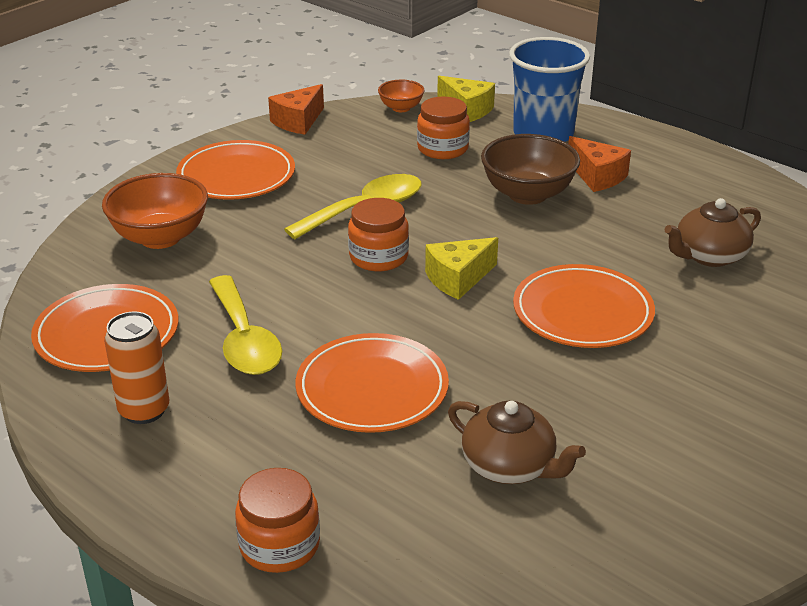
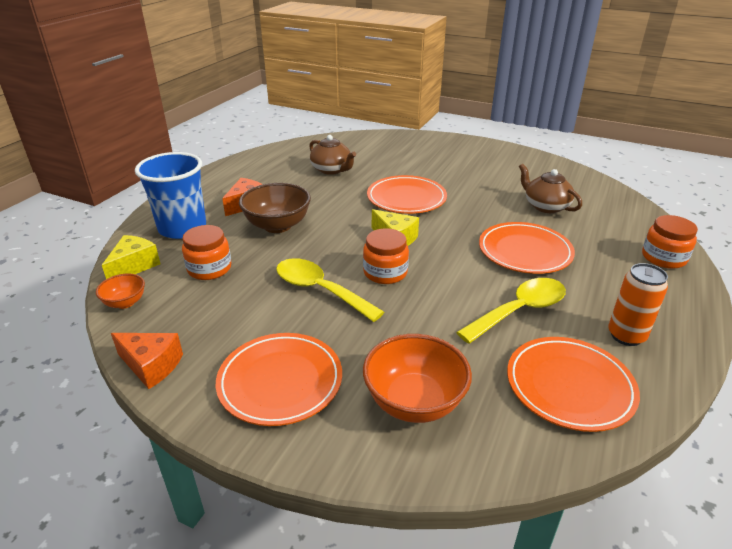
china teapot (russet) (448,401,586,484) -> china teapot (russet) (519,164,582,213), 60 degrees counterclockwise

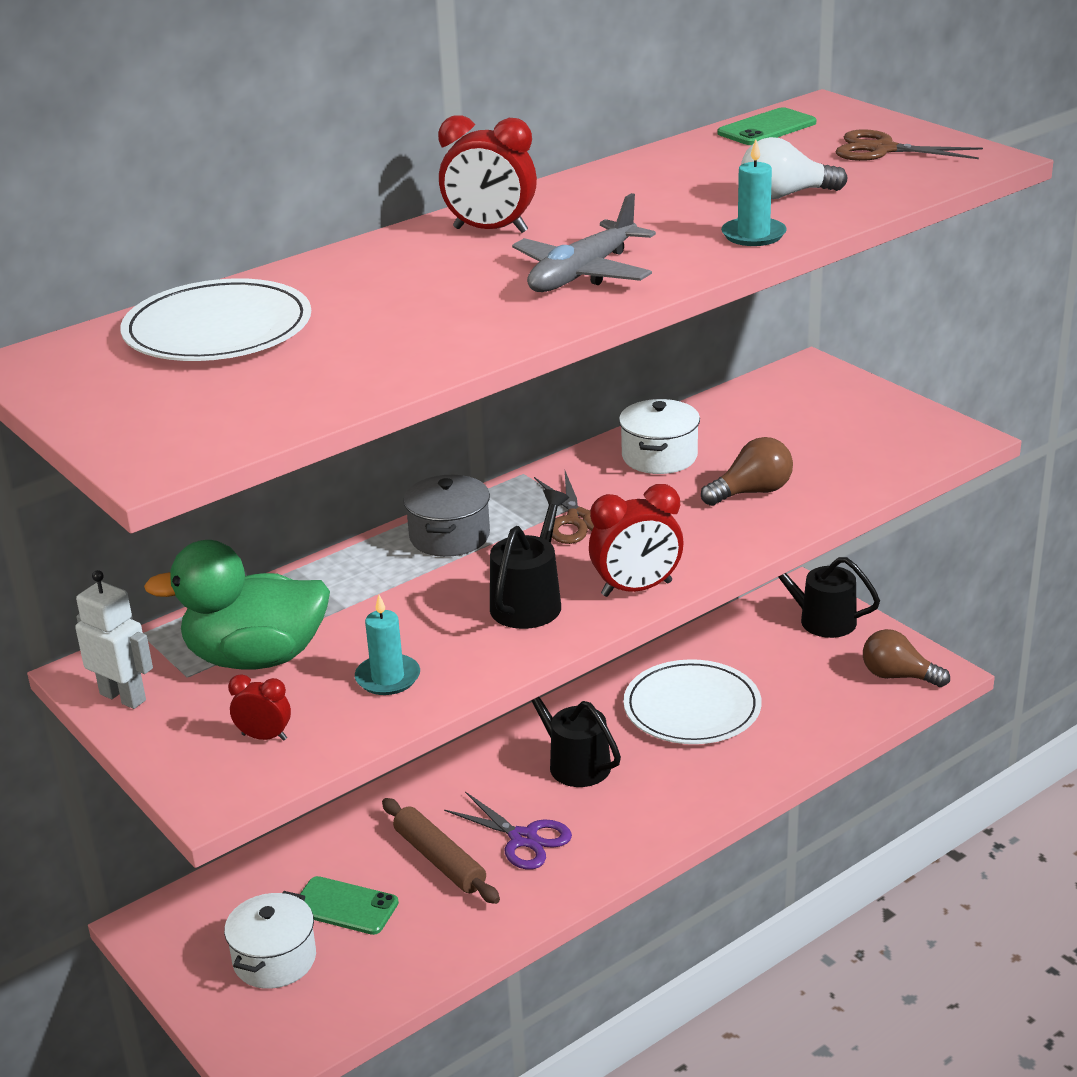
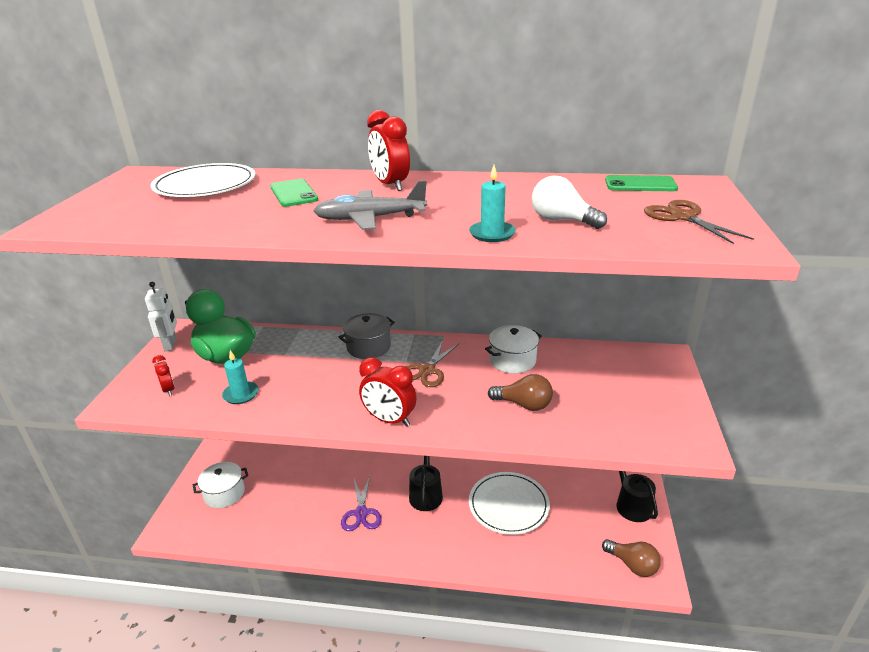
watering pot (ebony) (490,489,569,629) -> none
lightbulb (russet) (863,629,950,687) -> lightbulb (russet) (602,539,661,577), 150 degrees clockwise
pastry roller (russet) (382,798,500,904) -> none
smartphone (leaf-green) (300,876,399,935) -> smartphone (leaf-green) (270,179,318,207), shifted

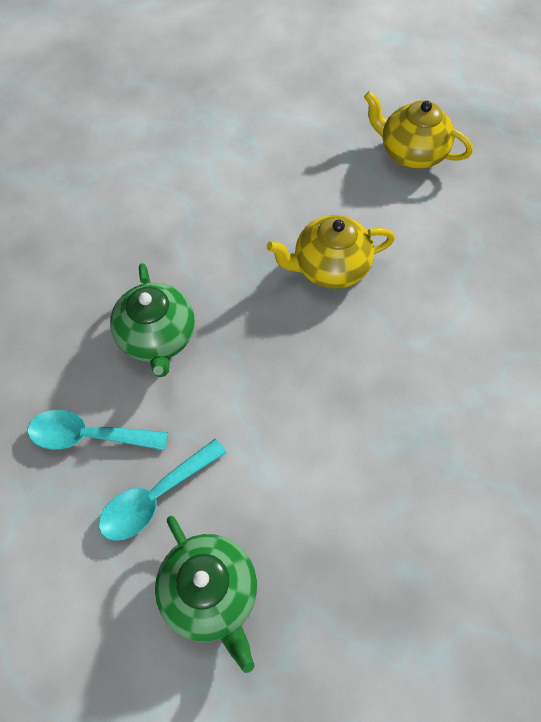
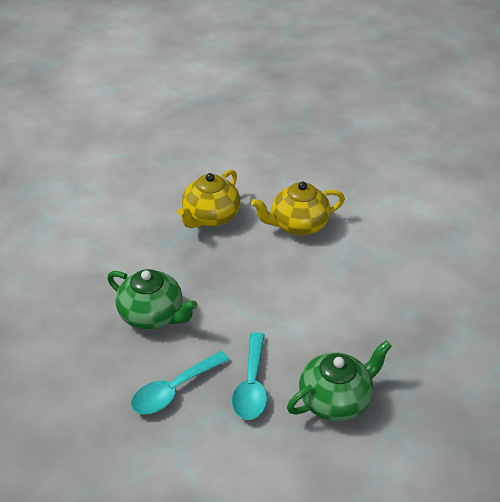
china teapot (golden) (364,91,473,169) -> china teapot (golden) (251,182,345,236), shifted
china teapot (leaf-green) (155,516,257,673) -> china teapot (leaf-green) (287,341,392,421), 45 degrees counterclockwise

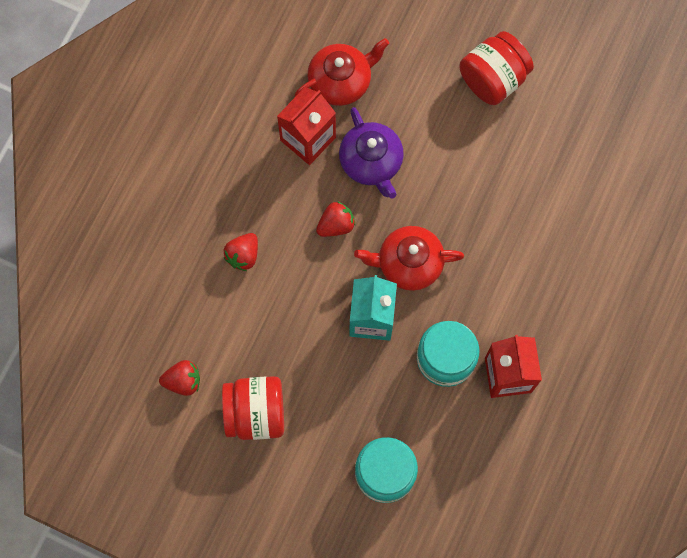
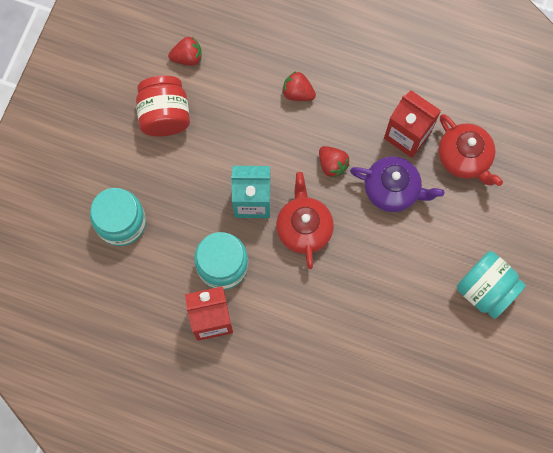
jam jar (crimson) (460,31,534,105) -> jam jar (teal) (457,251,526,319)
china teapot (purple) (339,107,404,199) -> china teapot (purple) (350,156,444,212), 135 degrees counterclockwise
toy strawberry (crimson) (159,360,200,396) -> toy strawberry (crimson) (168,37,202,66), 90 degrees counterclockwise

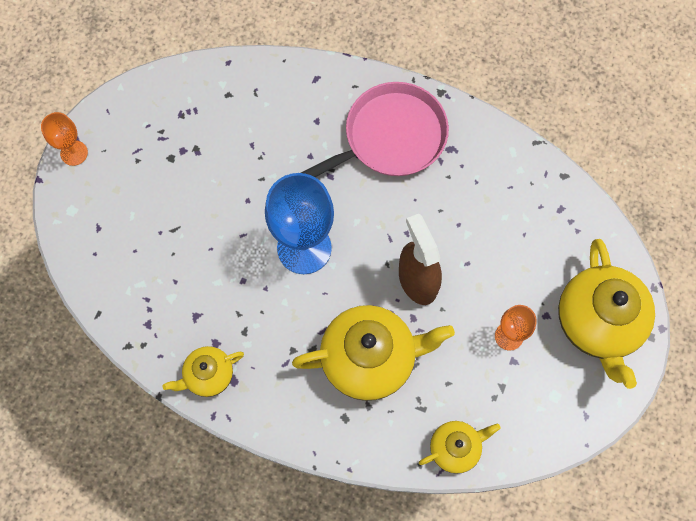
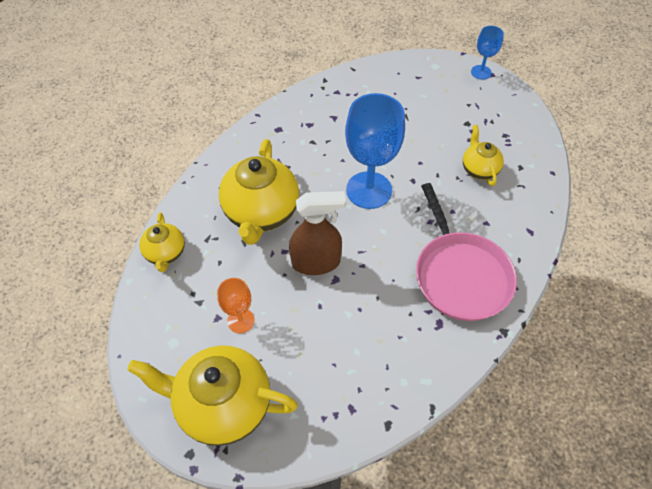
wine glass (orange) (41,112,88,166) -> wine glass (blue) (471,26,504,80)
china teapot (golden) (163,346,244,397) -> china teapot (golden) (463,125,504,186), shifted

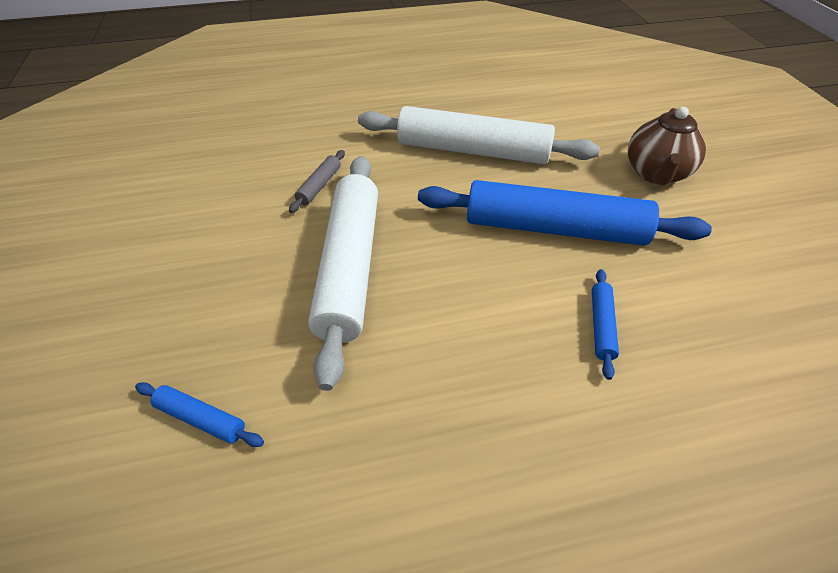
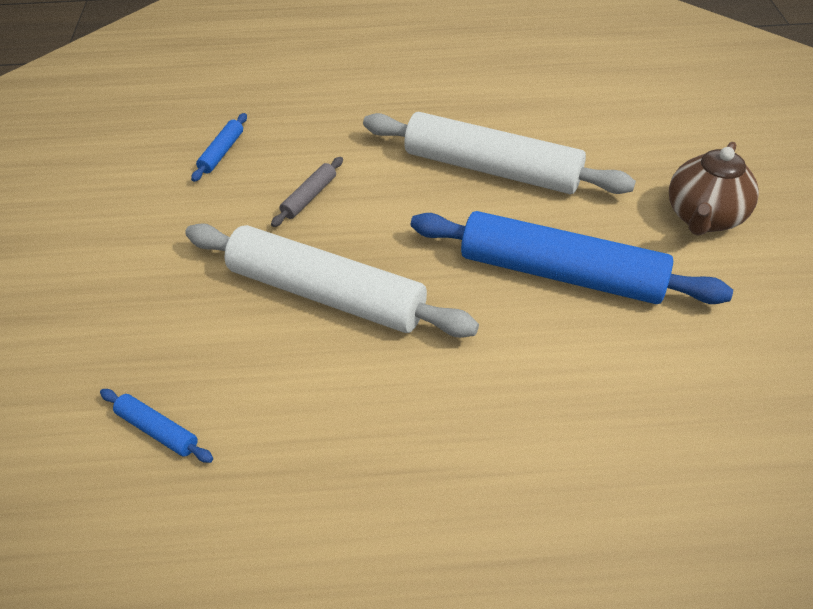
pastry roller (white) (308,156,378,391) -> pastry roller (white) (185,223,479,338), 75 degrees counterclockwise
pastry roller (blue) (592,269,619,380) -> pastry roller (blue) (191,113,247,182), shifted

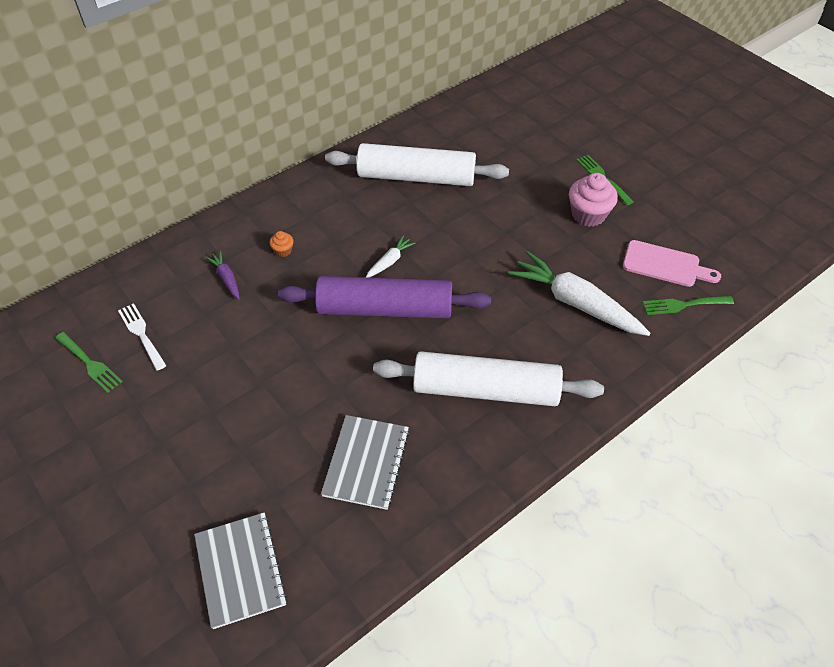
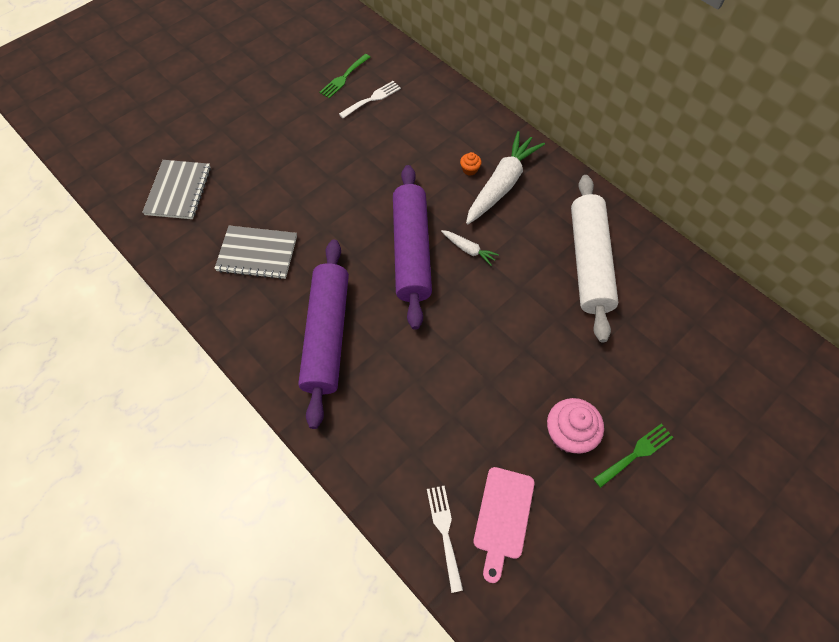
root vegetable (purple) (205,251,240,299) -> none
root vegetable (white) (508,251,650,336) -> root vegetable (white) (466,131,545,224), shifted
dinner fork (leaf-green) (643,296,734,315) -> dinner fork (white) (427,486,463,593)
pastry roller (white) (373,351,604,406) -> pastry roller (purple) (298,240,349,429)
notepad (ash-grey) (194,512,287,629) -> notepad (ash-grey) (142,160,211,219), 60 degrees counterclockwise

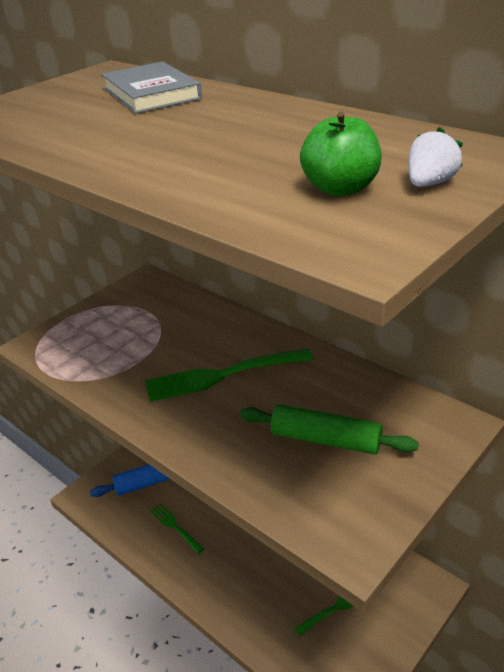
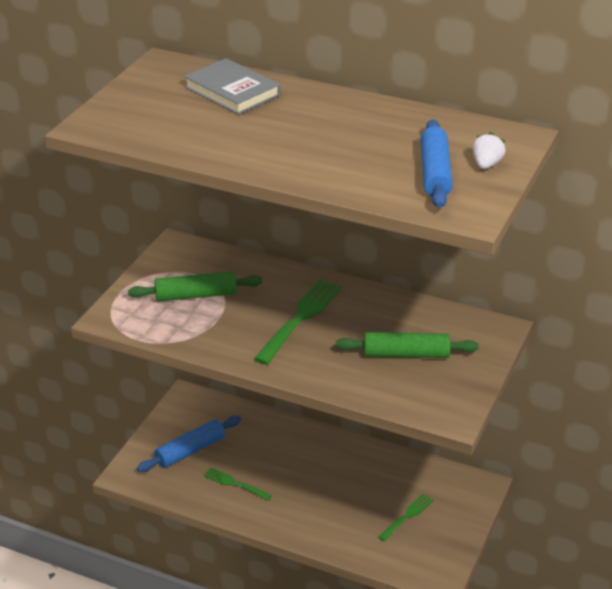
toy apple (leaf-green) (300,112,382,196) -> pastry roller (blue) (420,119,453,208)
dinner fork (leaf-green) (145,348,313,402) -> dinner fork (leaf-green) (254,279,342,365), 150 degrees clockwise
none -> pastry roller (leaf-green) (128,271,262,301)

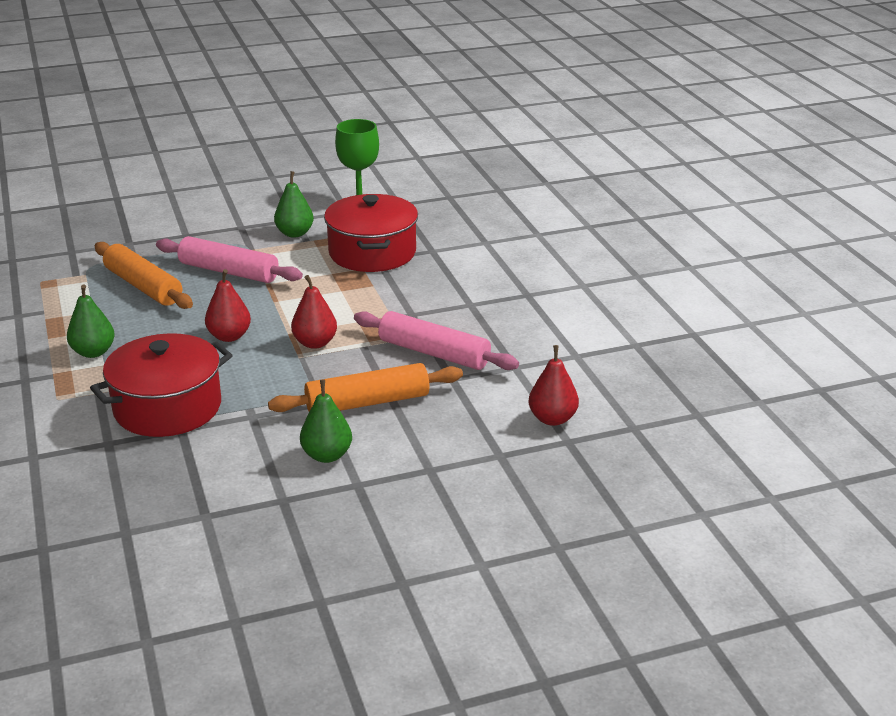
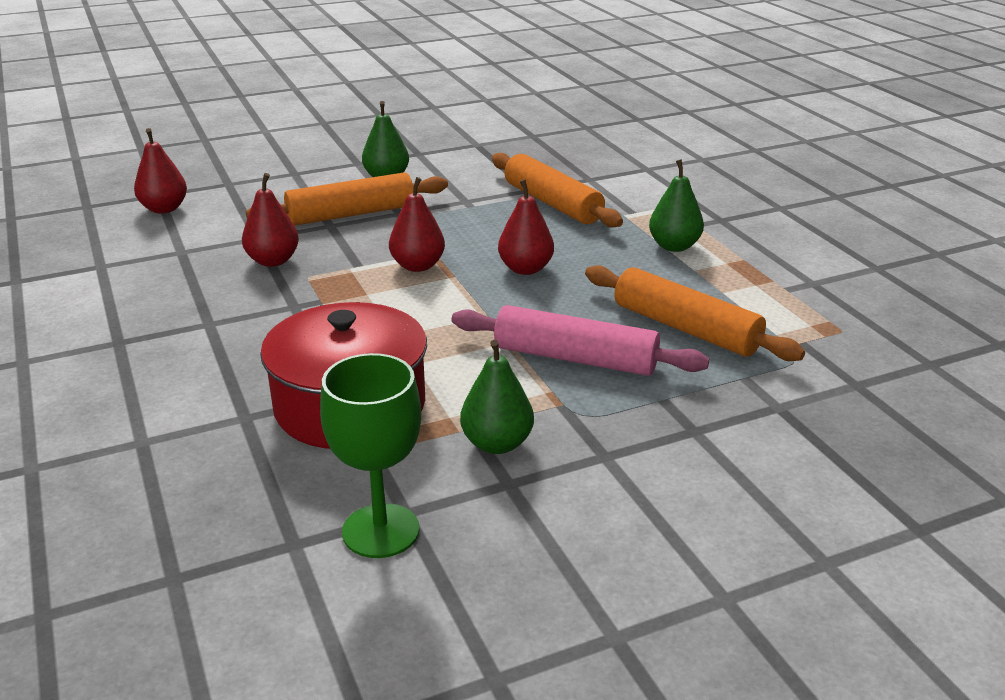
pastry roller (rose-pink) (354,311,519,370) -> pear (crimson) (242,173,299,267)
pot (crimson) (90,333,232,437) -> pastry roller (orange) (492,153,623,227)

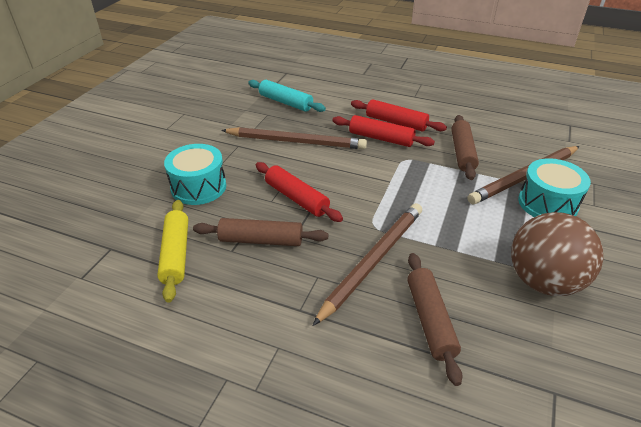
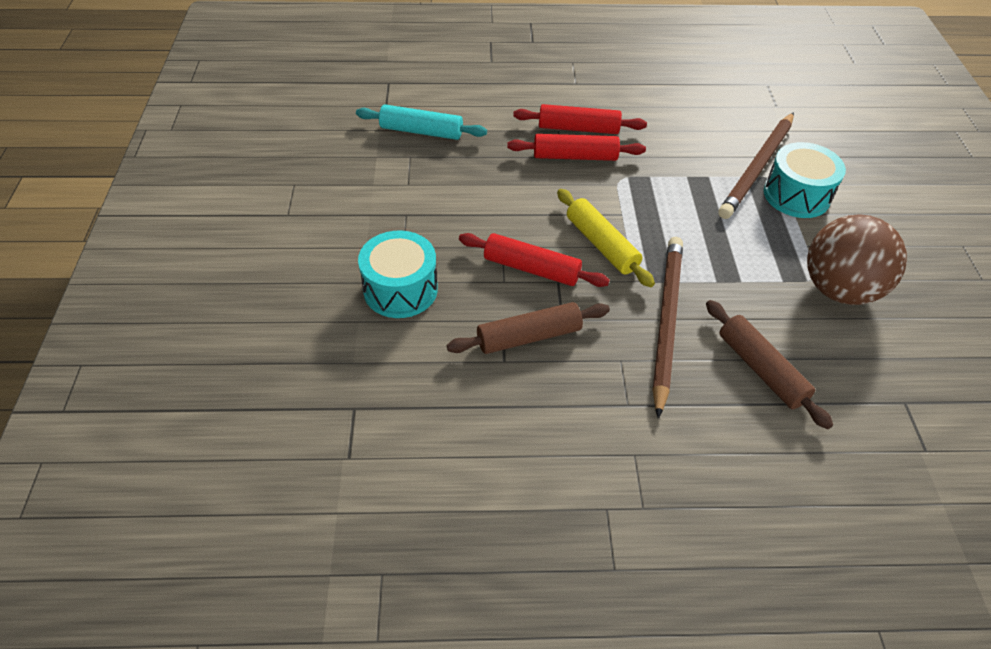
pastry roller (russet) (451,115,479,180) -> none
pencil (russet) (221,127,367,149) -> none
pastry roller (golden) (157,200,188,303) -> pastry roller (golden) (557,189,655,287), shifted

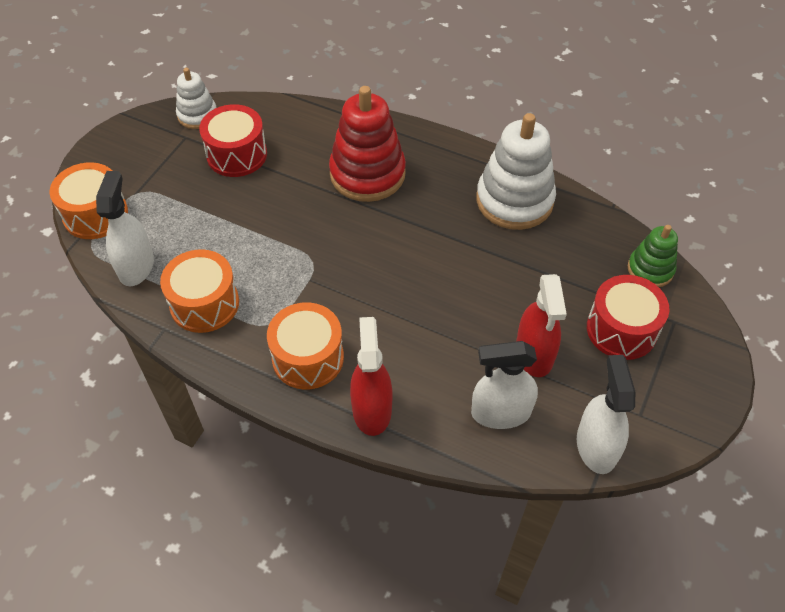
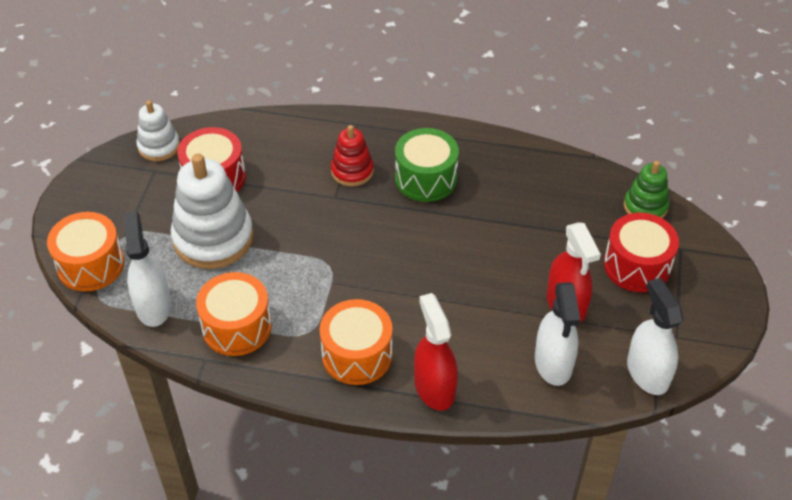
stacking rings (crimson) (329,86,406,202) -> stacking rings (crimson) (331,125,374,187), x0.56
stacking rings (white) (476,113,556,230) -> stacking rings (white) (171,154,254,269), shifted
spray bottle (white) (471,341,538,429) -> spray bottle (white) (535,282,581,386), 75 degrees counterclockwise
none -> drum (leaf-green) (395,128,459,202)

